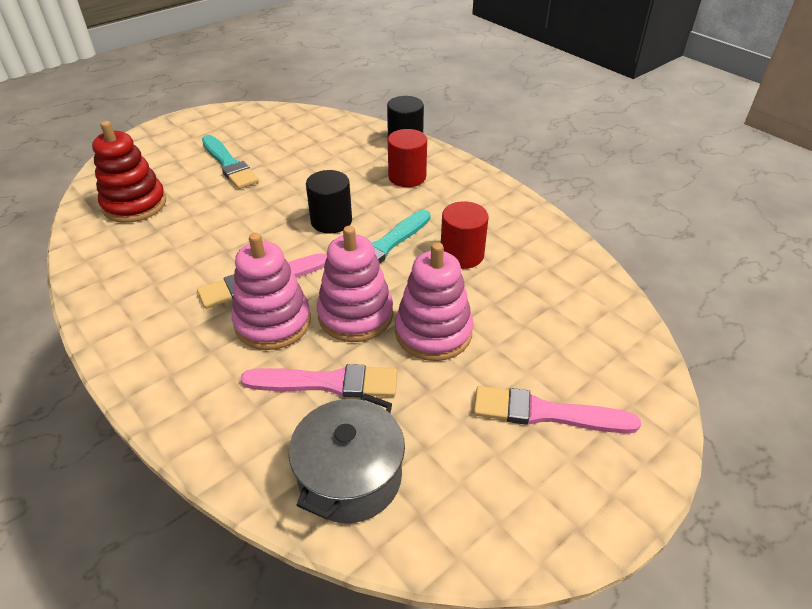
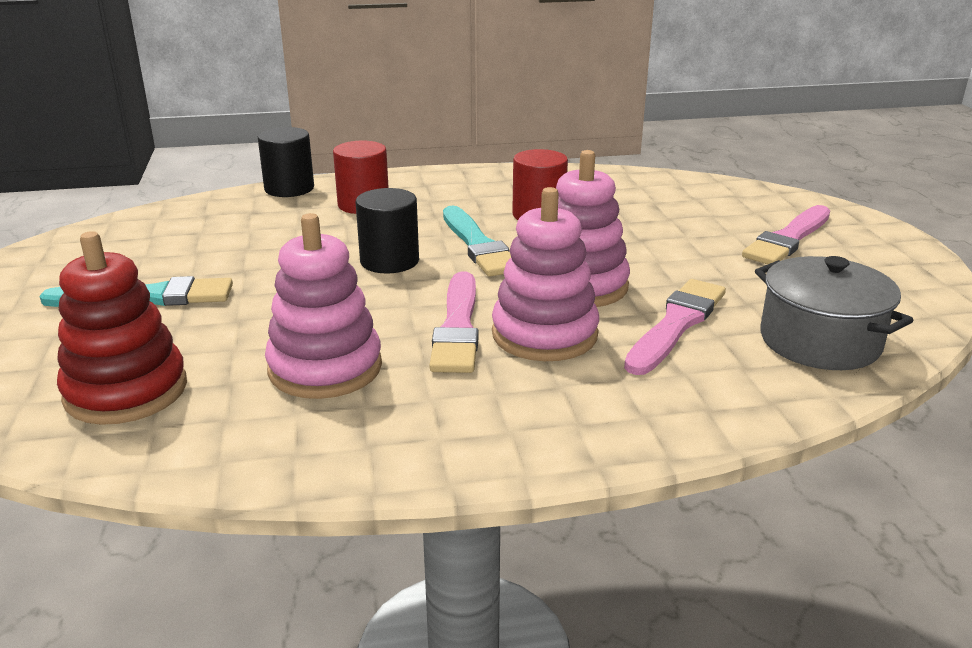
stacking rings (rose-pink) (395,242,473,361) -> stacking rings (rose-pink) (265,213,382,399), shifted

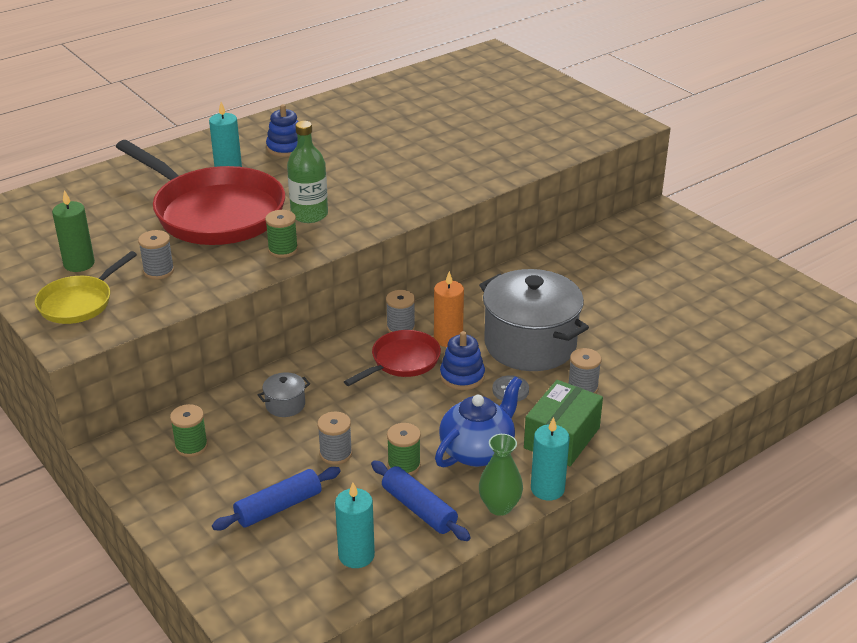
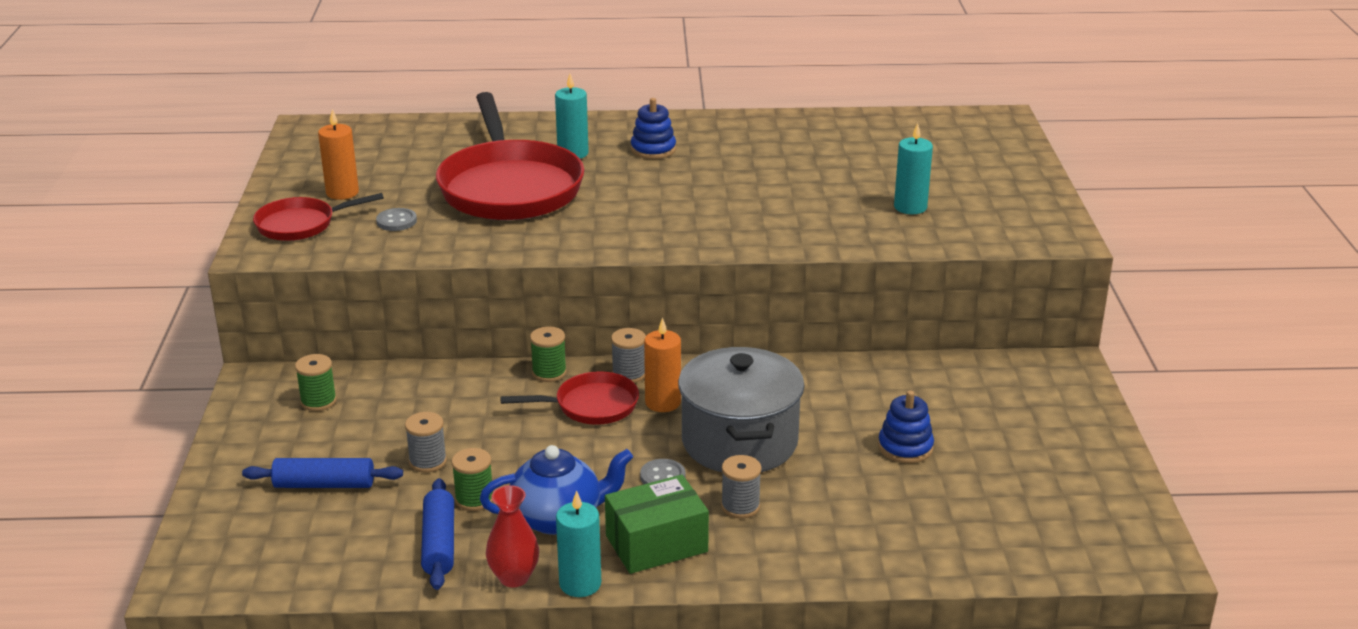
drink bottle (leaf-green) (287,121,328,223) -> none
candle (leaf-green) (52,190,95,272) -> candle (orange) (318,109,359,200)
bobbin (leaf-green) (265,210,298,258) -> bobbin (leaf-green) (530,326,567,382), shifted
bobbin (ash-grey) (138,230,174,280) -> shirt button (ash-grey) (376,208,417,231)
skillet (golden) (35,251,137,324) -> skillet (crimson) (253,193,384,241)
stacking rings (blue) (440,331,485,390) -> stacking rings (blue) (878,391,934,463), shifted
pot (ash-grey) (258,372,310,417) -> none
tall vase (leaf-green) (479,434,523,516) -> tall vase (crimson) (486,485,539,587)
candle (teal) (335,483,375,568) -> candle (teal) (894,123,933,214), shifted

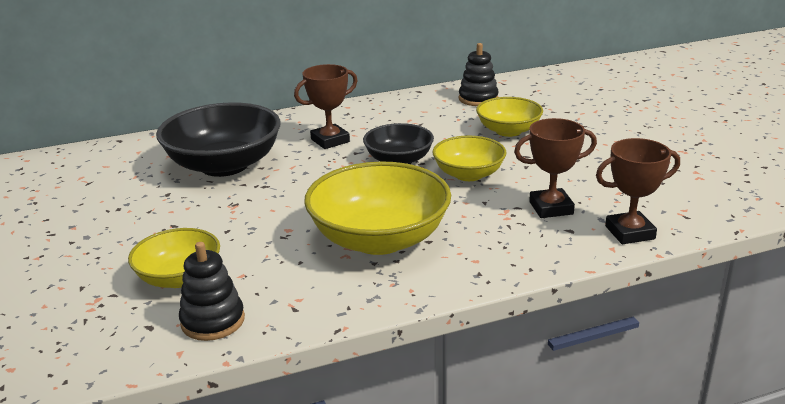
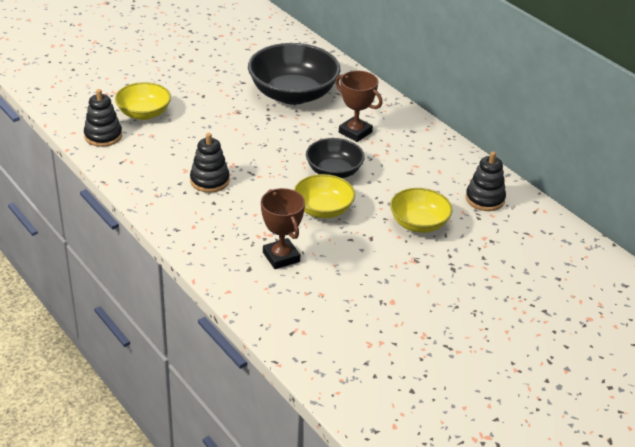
trophy (russet) (596,138,680,244) -> none
deep dish (golden) (304,162,451,255) -> stacking rings (ebony) (190,133,230,193)

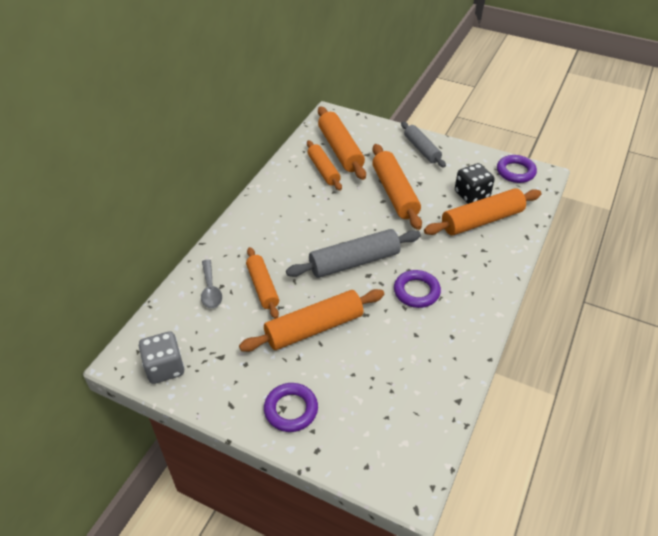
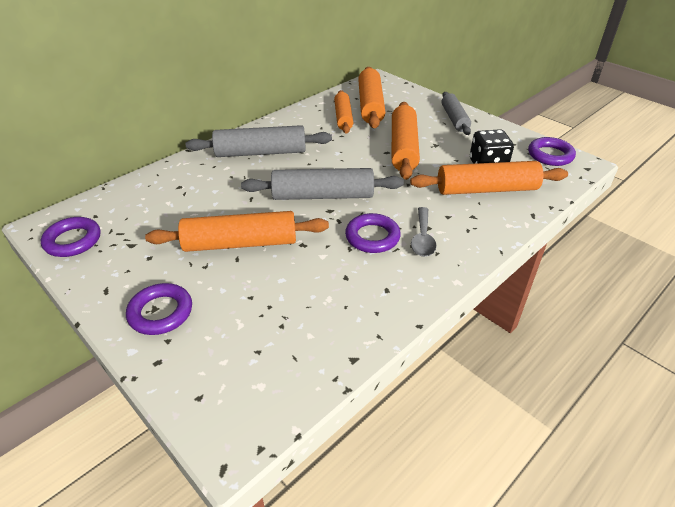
pastry roller (orange) (246,247,279,319) -> none
teaspoon (ash-grey) (201,259,222,308) -> teaspoon (ash-grey) (411,207,437,257), shifted
die (ash-grey) (139,331,184,384) -> torus (purple) (41,217,101,257)
none -> pastry roller (ash-grey) (186,125,332,157)

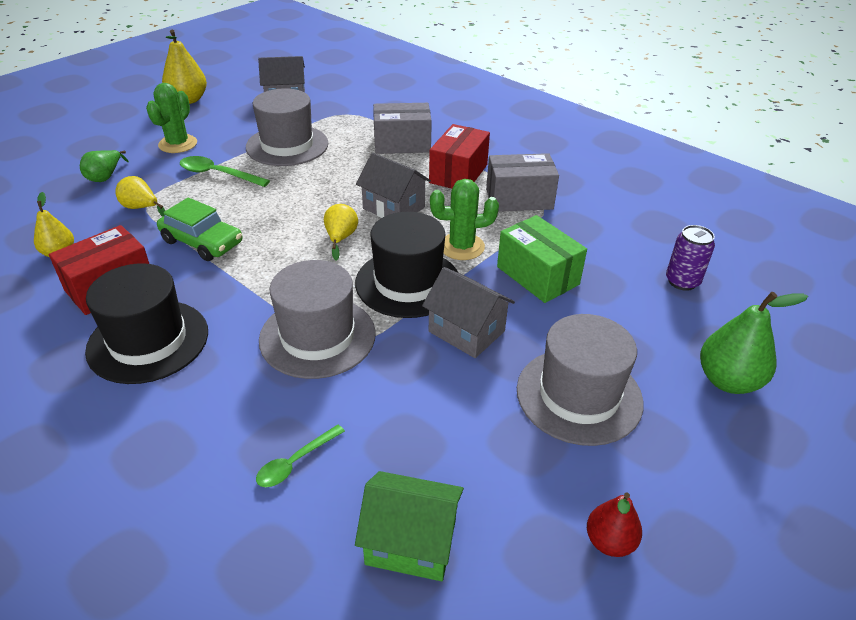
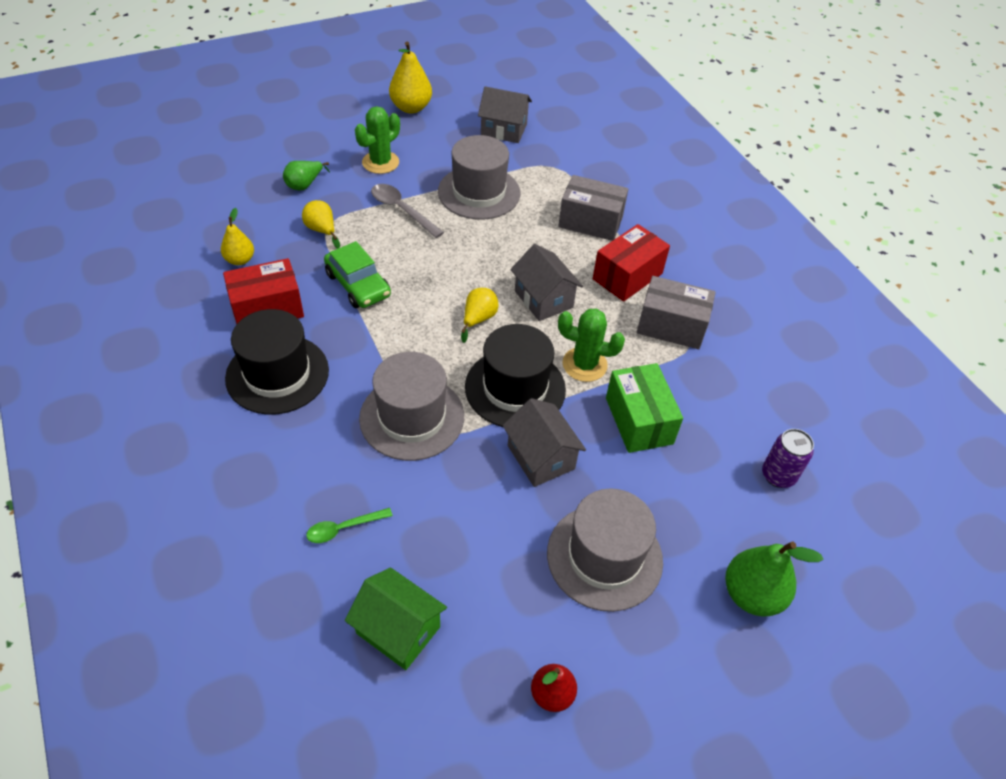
teaspoon (leaf-green) (180,156,270,187) -> teaspoon (ash-grey) (371,184,444,238)

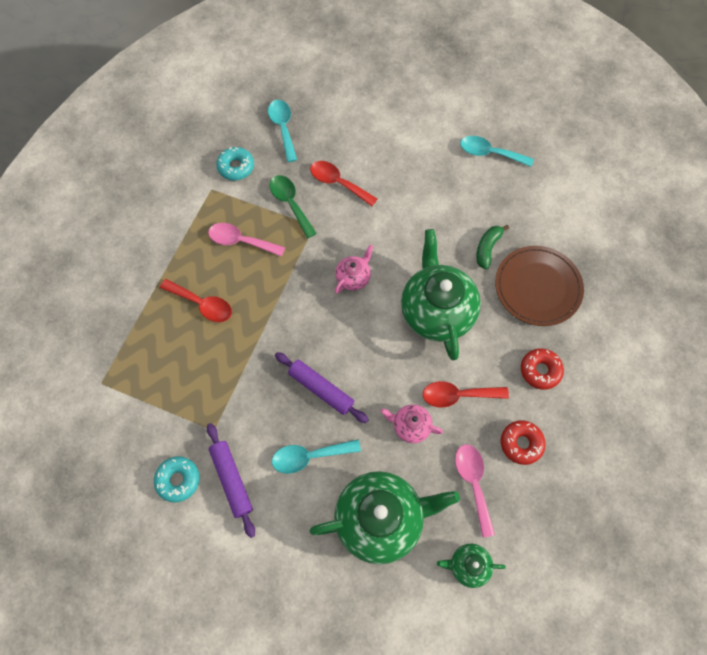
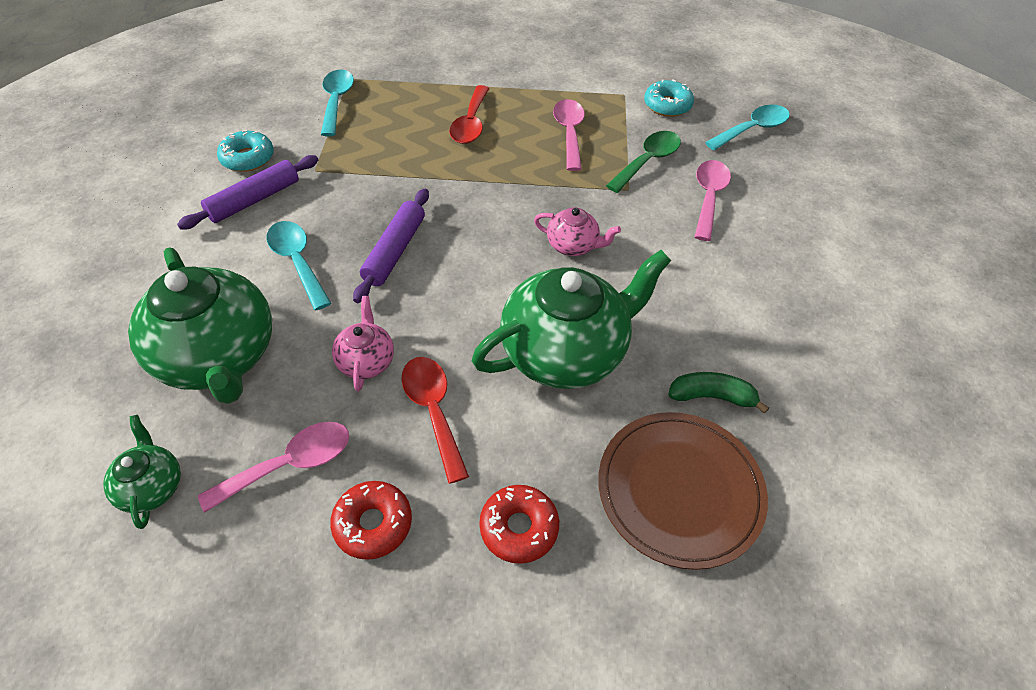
teaspoon (teal) (460,136,534,167) -> teaspoon (teal) (321,69,354,136), shifted
teaspoon (crimson) (310,161,377,206) -> teaspoon (rose-pink) (695,160,731,241)

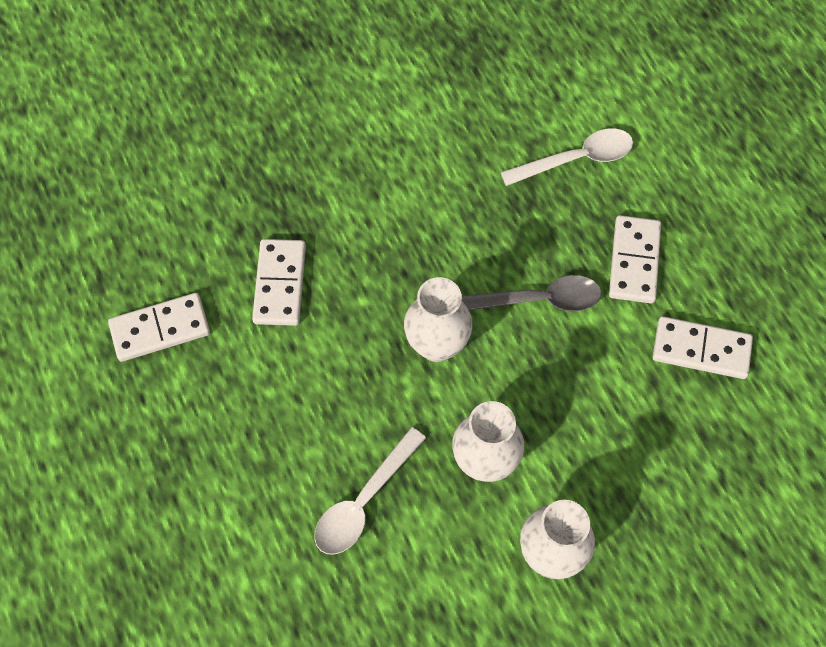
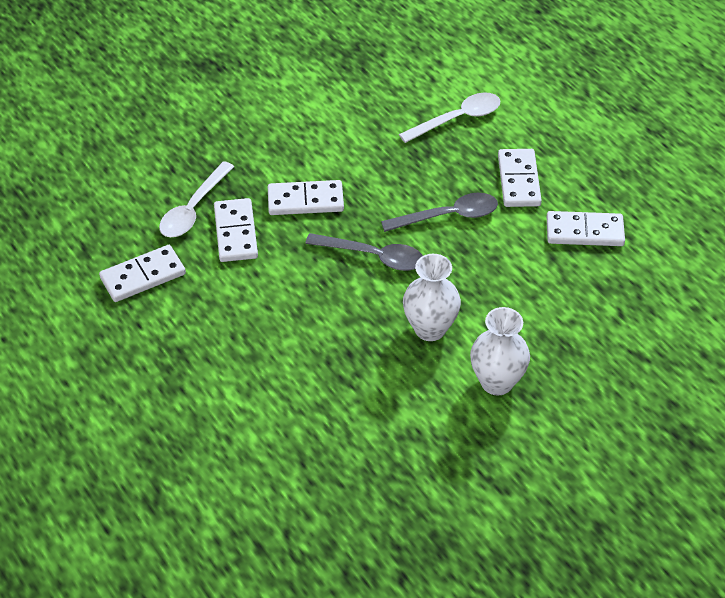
tall vase (white) (404,277,473,362) -> teaspoon (ash-grey) (305,233,423,271)
teaspoon (white) (314,427,426,555) -> teaspoon (white) (159,161,234,237), shifted
none -> domino piece (white) (268,180,344,215)

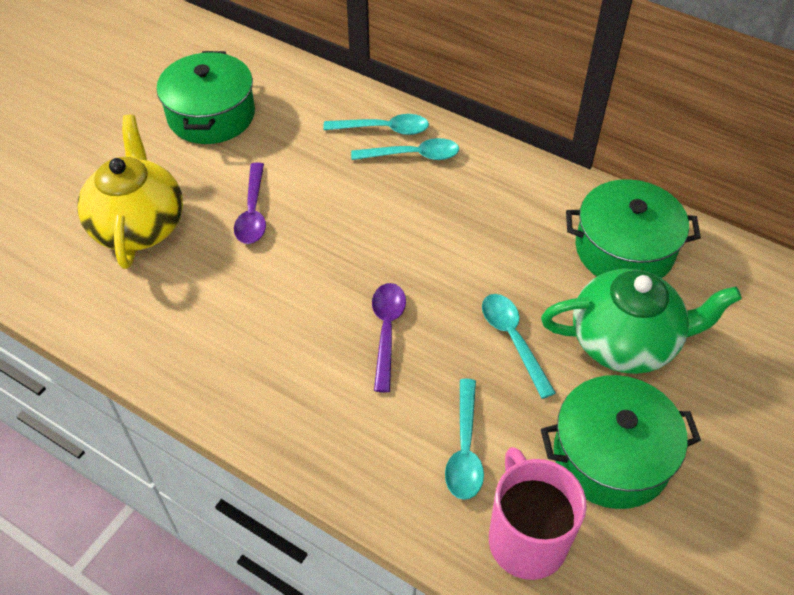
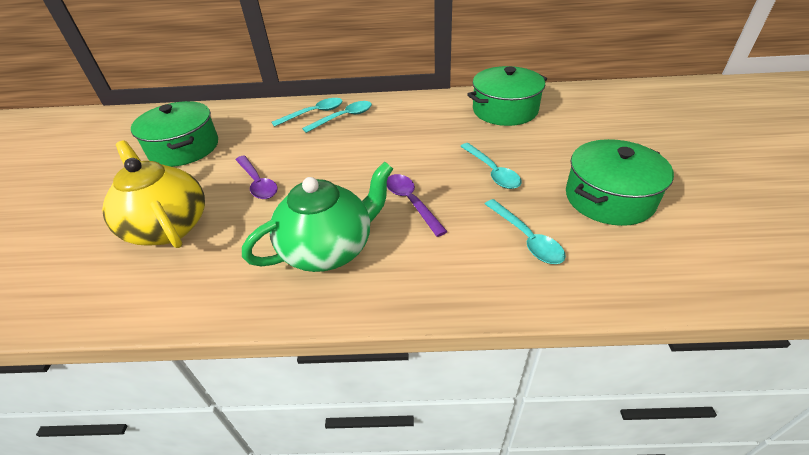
china teapot (leaf-green) (541,268,742,374) -> china teapot (leaf-green) (242,162,393,272), shifted
teaspoon (teal) (482,294,556,399) -> teaspoon (teal) (460,143,521,189), 150 degrees counterclockwise
mug (rose-pink) (489,447,586,580) -> none

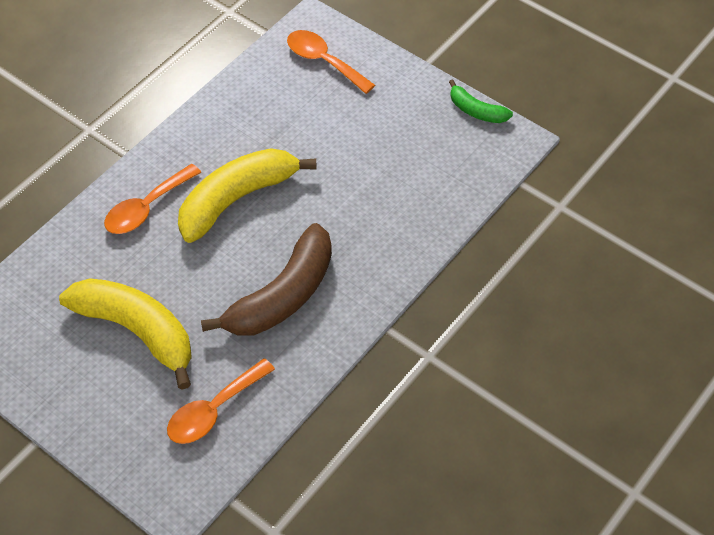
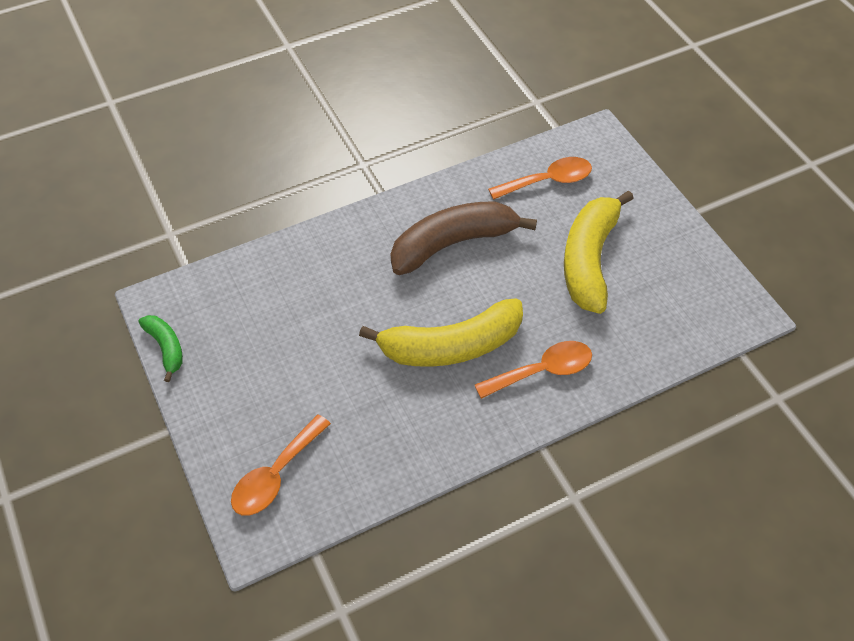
teaspoon (orange) (287,30,375,94) -> teaspoon (orange) (231,414,331,516), 60 degrees clockwise
banana fruit (golden) (59,278,192,389) -> banana fruit (golden) (564,190,634,314), 45 degrees clockwise

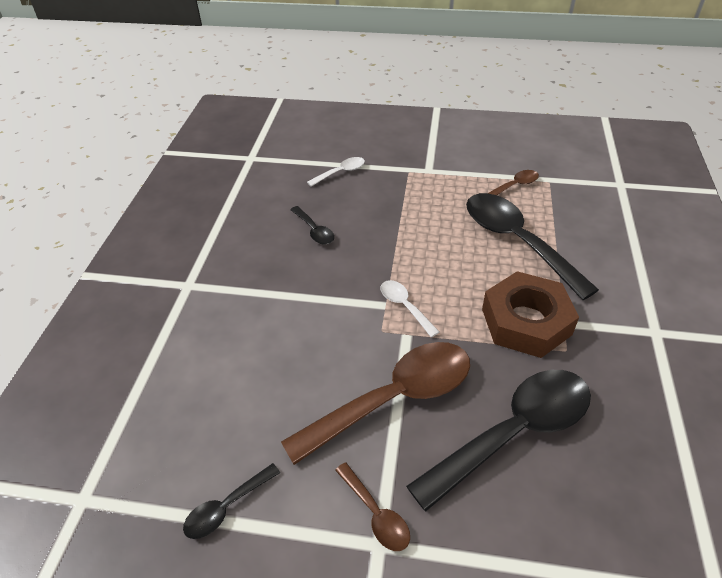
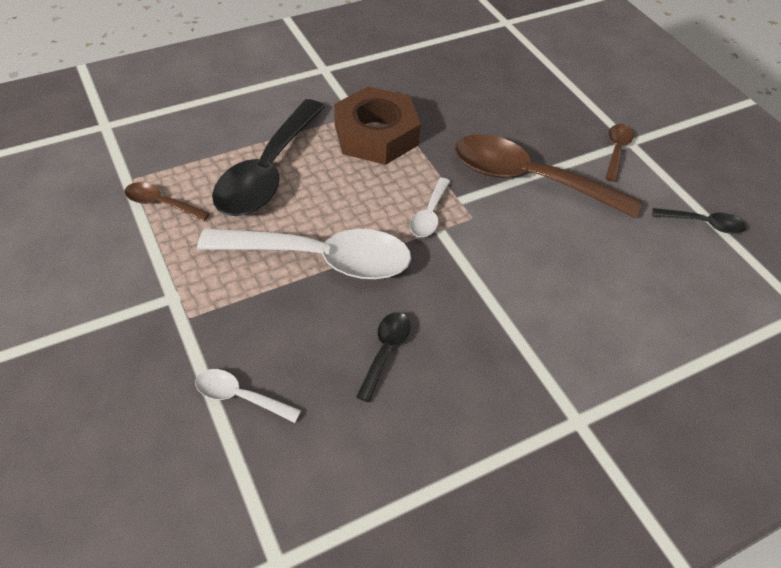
teaspoon (ebony) (406,370,591,511) -> none
none -> teaspoon (white) (197,228,411,280)

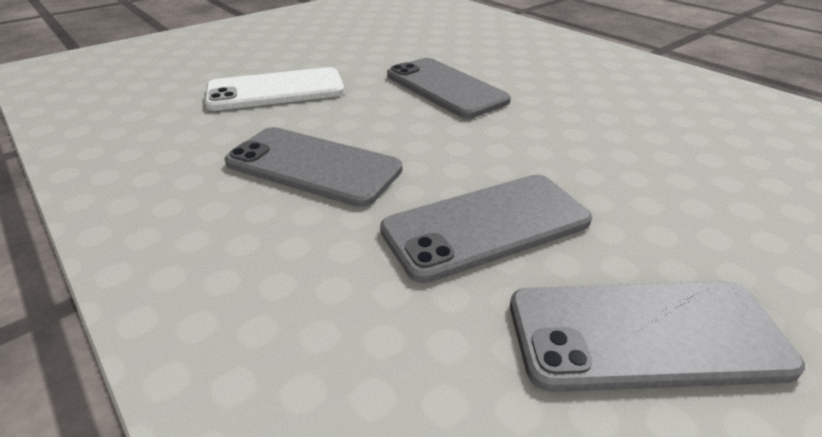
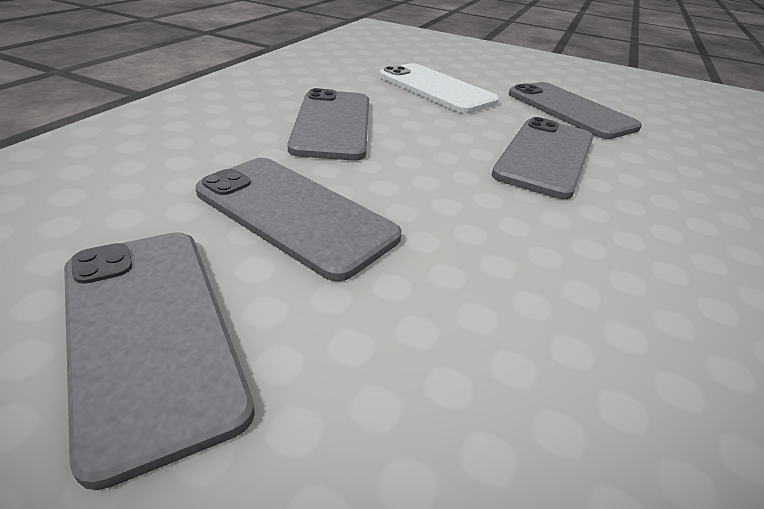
none -> smartphone (ash-grey) (509,82,642,139)

